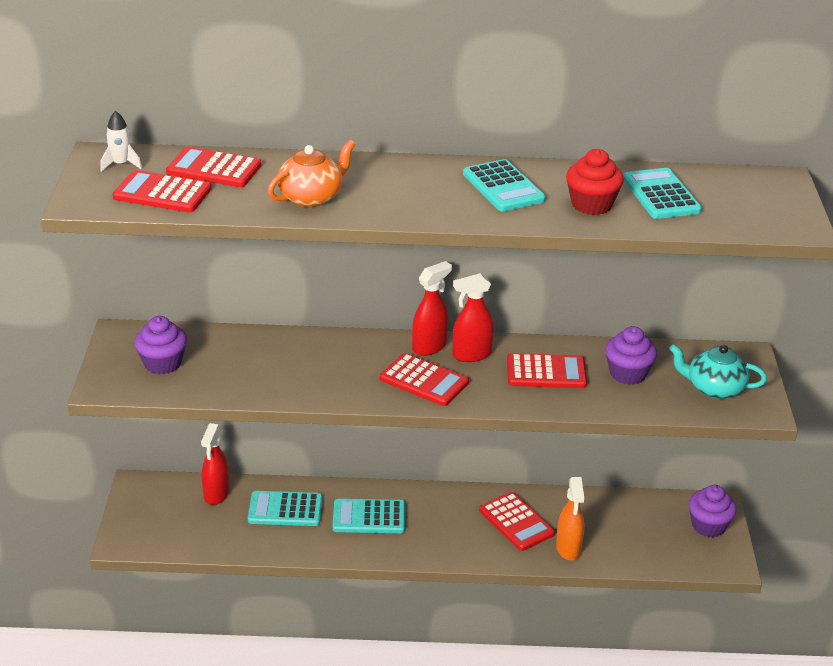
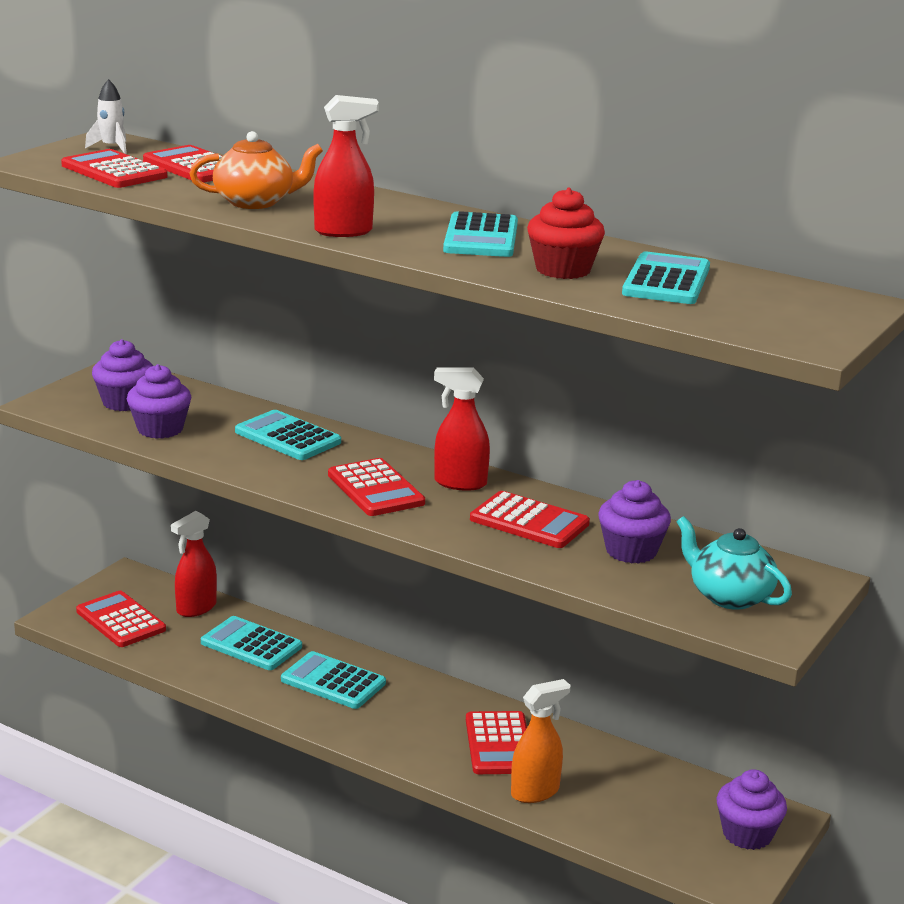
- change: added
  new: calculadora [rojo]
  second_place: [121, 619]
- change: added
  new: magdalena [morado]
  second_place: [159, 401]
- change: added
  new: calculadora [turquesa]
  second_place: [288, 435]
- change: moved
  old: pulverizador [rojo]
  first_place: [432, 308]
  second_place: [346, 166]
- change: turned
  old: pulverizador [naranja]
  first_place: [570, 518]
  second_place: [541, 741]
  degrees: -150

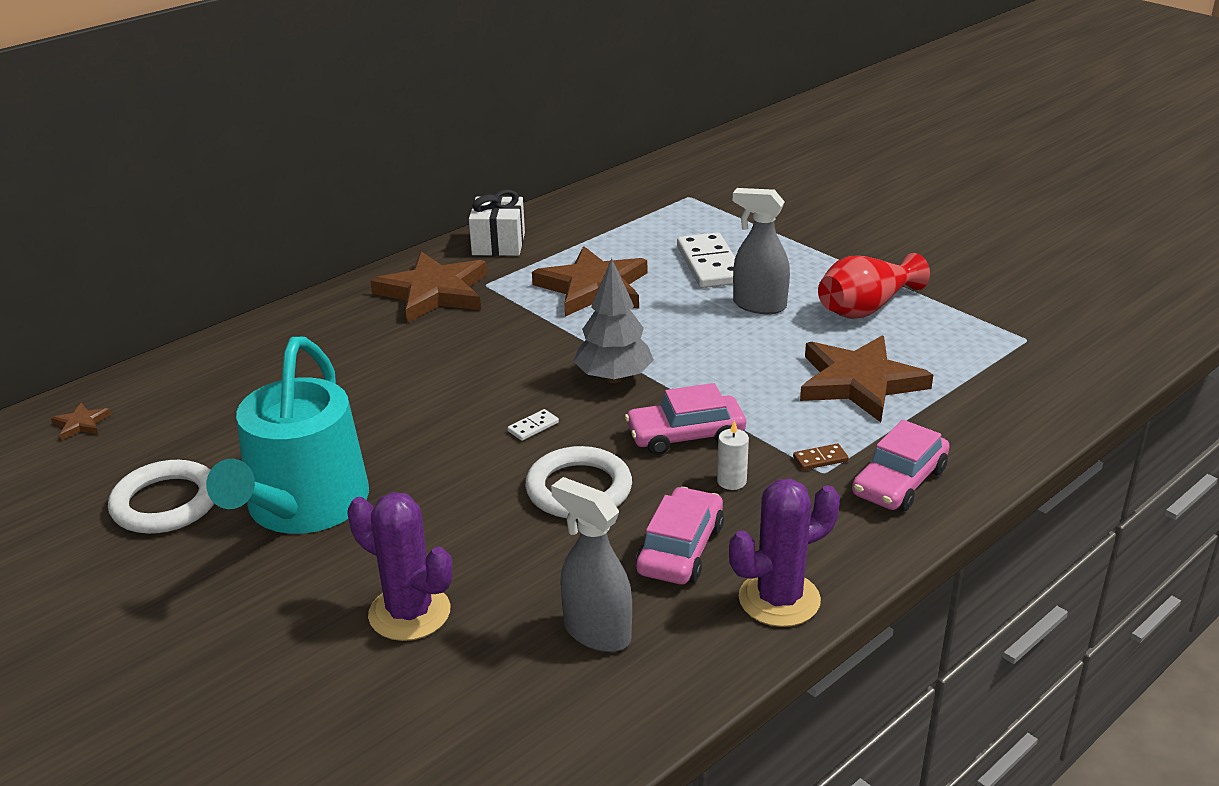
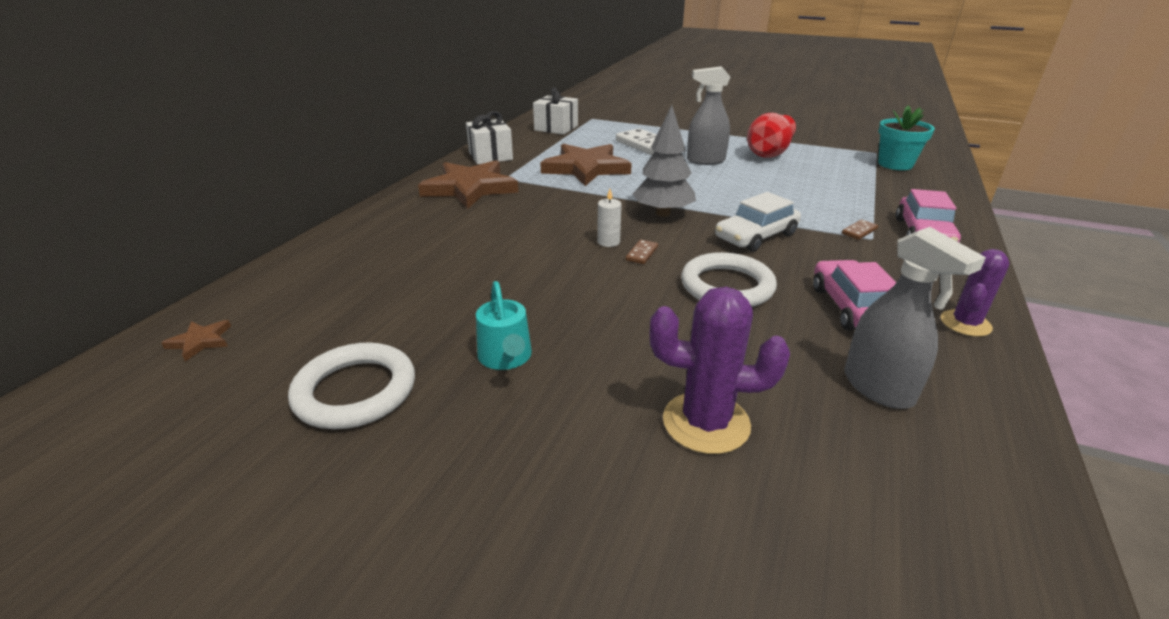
- change: removed
  old: estrella [marrón]
  first_place: [866, 379]
- change: added
  new: regalo [blanco]
  second_place: [555, 111]
- change: added
  new: maceta [turquesa]
  second_place: [906, 137]
- change: moved
  old: vela [blanco]
  first_place: [733, 455]
  second_place: [609, 218]
- change: recoloured
  old: ficha de dominó [blanco]
  new: ficha de dominó [marrón]
  first_place: [533, 425]
  second_place: [642, 252]
- change: recoloured
  old: coche [rosa]
  new: coche [blanco]
  first_place: [685, 419]
  second_place: [758, 222]
- change: turned
  old: pulverizador [gris]
  first_place: [591, 564]
  second_place: [915, 318]
  degrees: -135
- change: resized
  old: regadera [turquesa]
  first_place: [287, 435]
  second_place: [504, 325]
  factor: 0.44
- change: resized
  old: cactus [morado]
  first_place: [784, 553]
  second_place: [975, 293]
  factor: 0.66

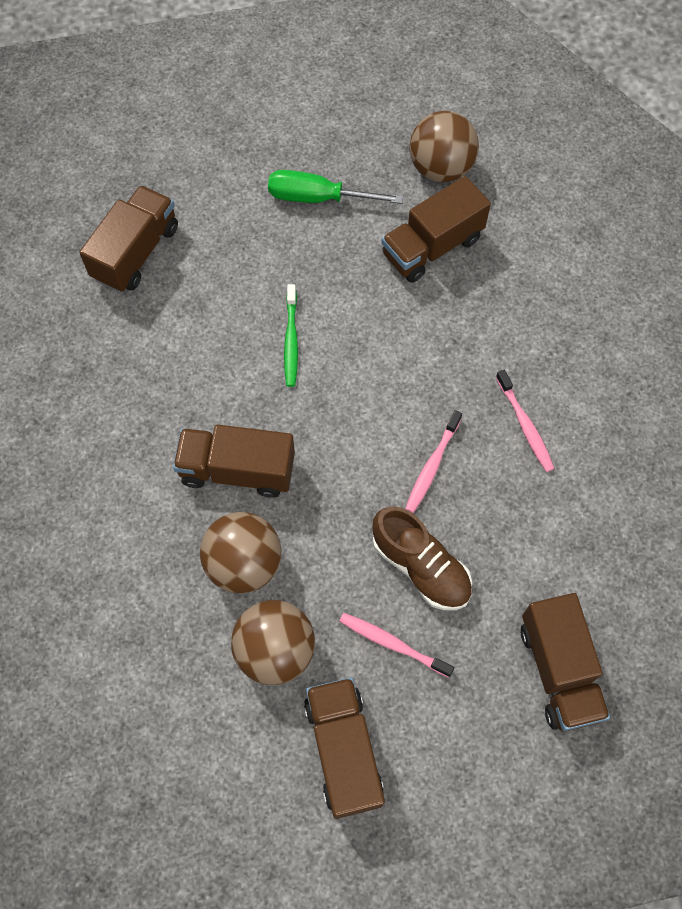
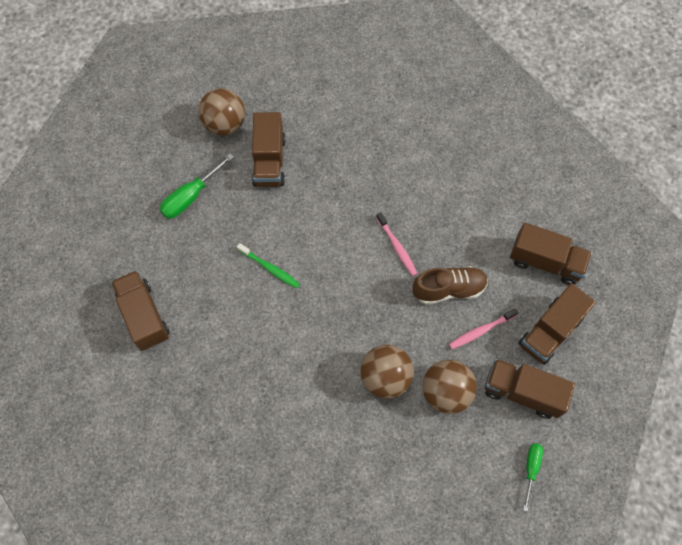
- change: removed
  old: cepillo de dientes [rosa]
  first_place: [525, 421]
- change: added
  new: destornillador [verde]
  second_place: [533, 477]
- change: moved
  old: camión [marrón]
  first_place: [234, 461]
  second_place: [557, 324]

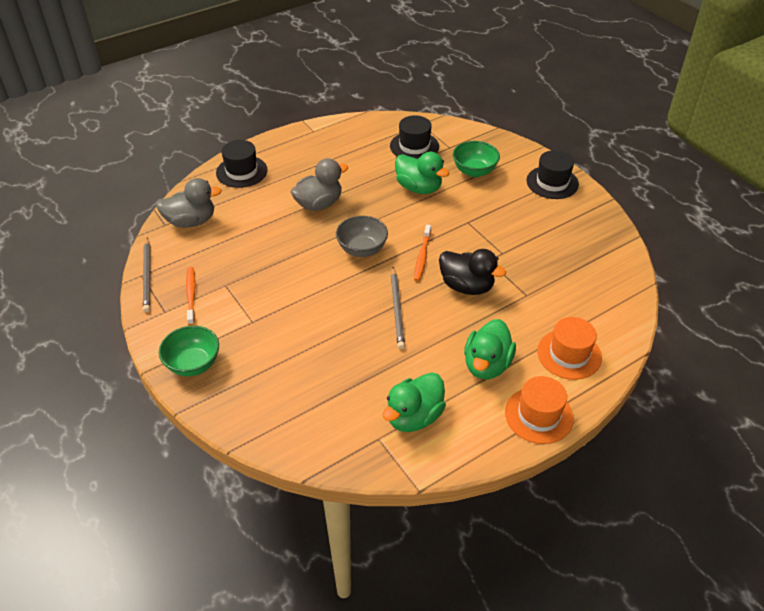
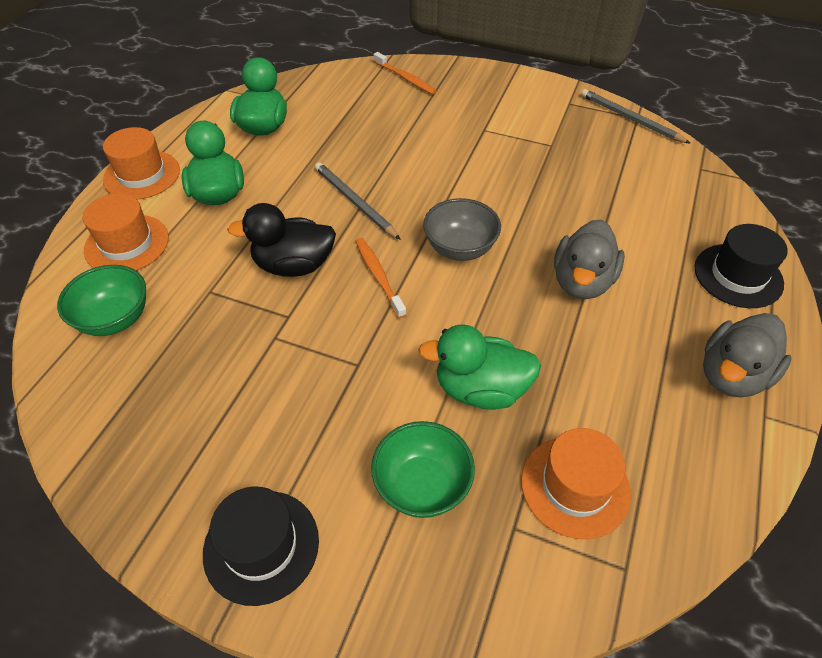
- change: moved
  old: pato [gris]
  first_place: [189, 203]
  second_place: [747, 355]
- change: moved
  old: cuenco [verde]
  first_place: [189, 350]
  second_place: [101, 300]
- change: moved
  old: cepillo de dientes [naranja]
  first_place: [191, 296]
  second_place: [405, 73]
- change: recoloured
  old: sombrero [negro]
  new: sombrero [naranja]
  first_place: [414, 137]
  second_place: [576, 483]

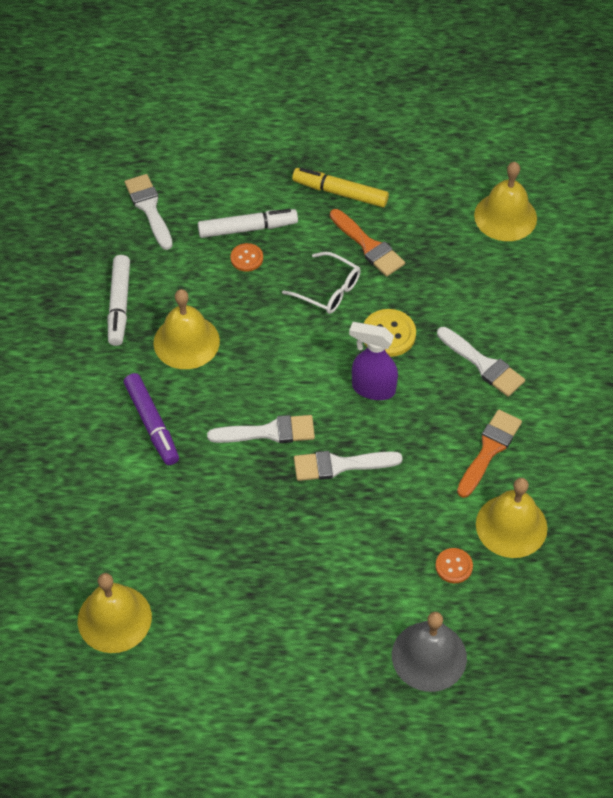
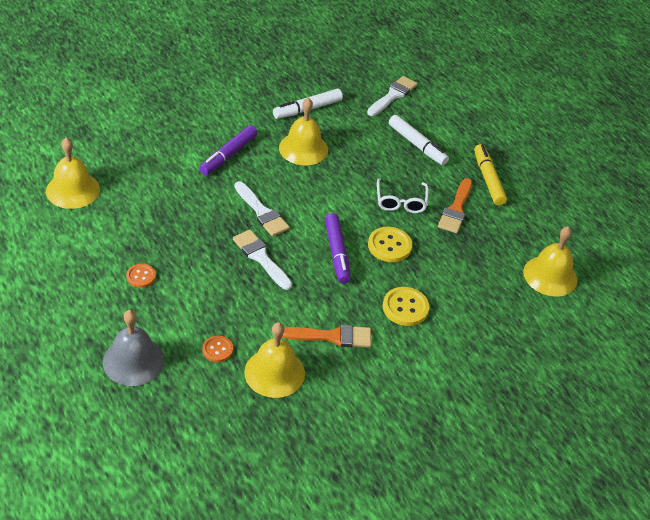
- change: moved
  old: botón [naranja]
  first_place: [246, 257]
  second_place: [141, 276]
- change: replaced
  old: pulverizador [morado]
  new: rotulador [morado]
  first_place: [373, 361]
  second_place: [338, 248]
- change: replaced
  old: pincel [blanco]
  new: botón [amarillo]
  first_place: [481, 362]
  second_place: [406, 306]

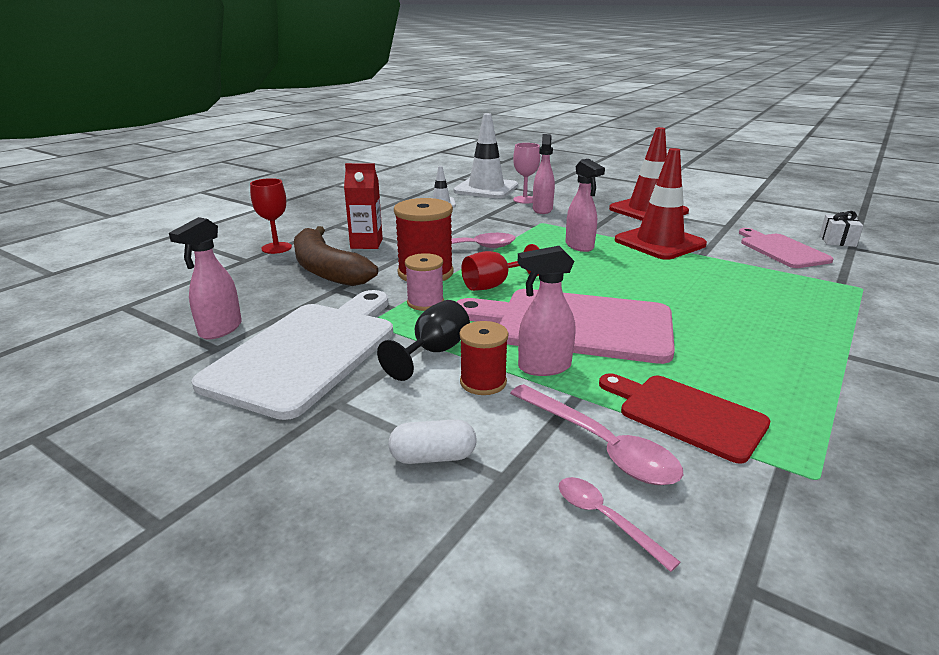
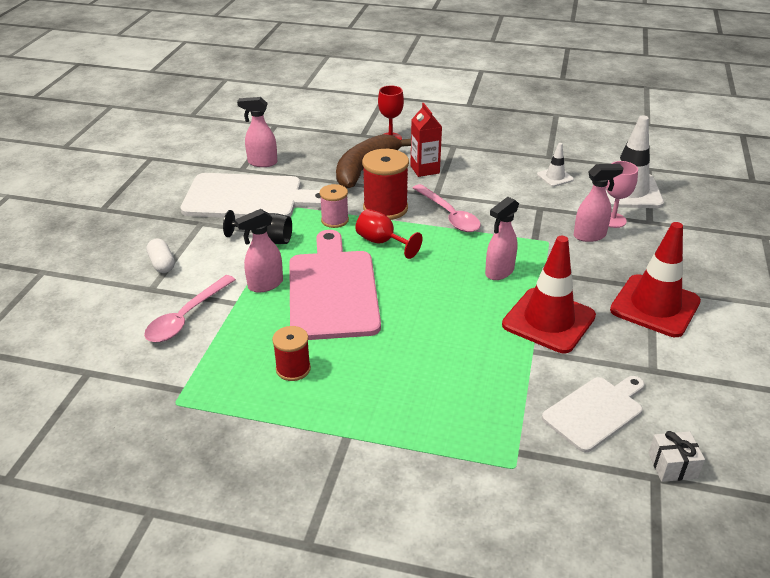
- change: removed
  old: cuchara [rosa]
  first_place: [620, 524]
- change: removed
  old: tabla de cortar [rojo]
  first_place: [684, 418]
- change: moved
  old: carrete [rojo]
  first_place: [484, 358]
  second_place: [291, 353]
- change: recoloured
  old: tabla de cortar [rosa]
  new: tabla de cortar [blanco]
  first_place: [786, 248]
  second_place: [593, 414]
- change: turned
  old: pulverizador [rosa]
  first_place: [546, 311]
  second_place: [259, 250]
  degrees: -90

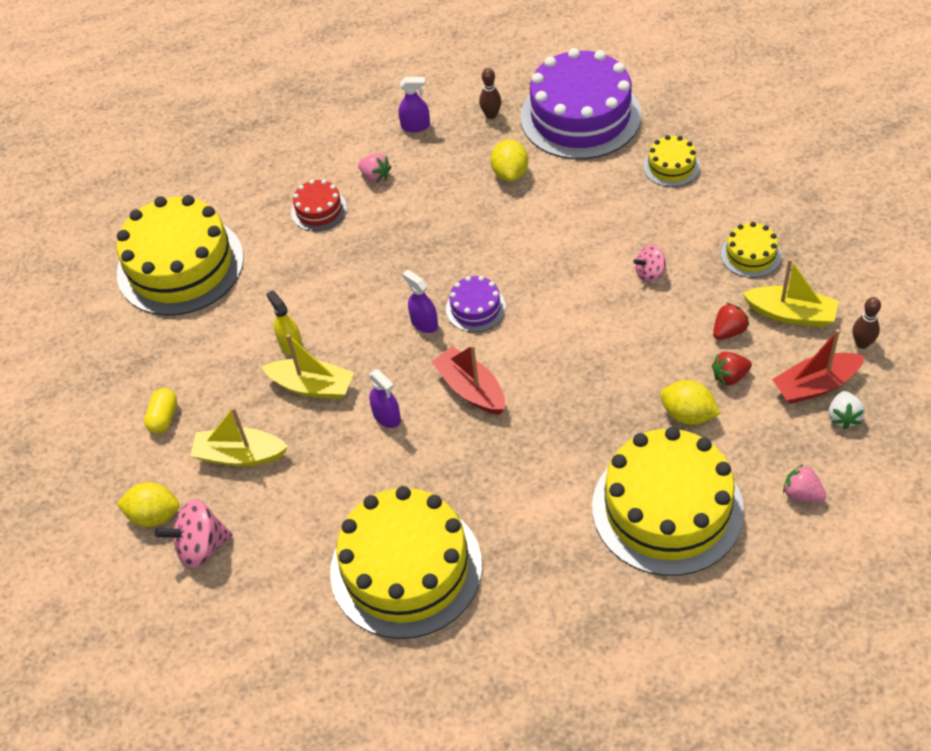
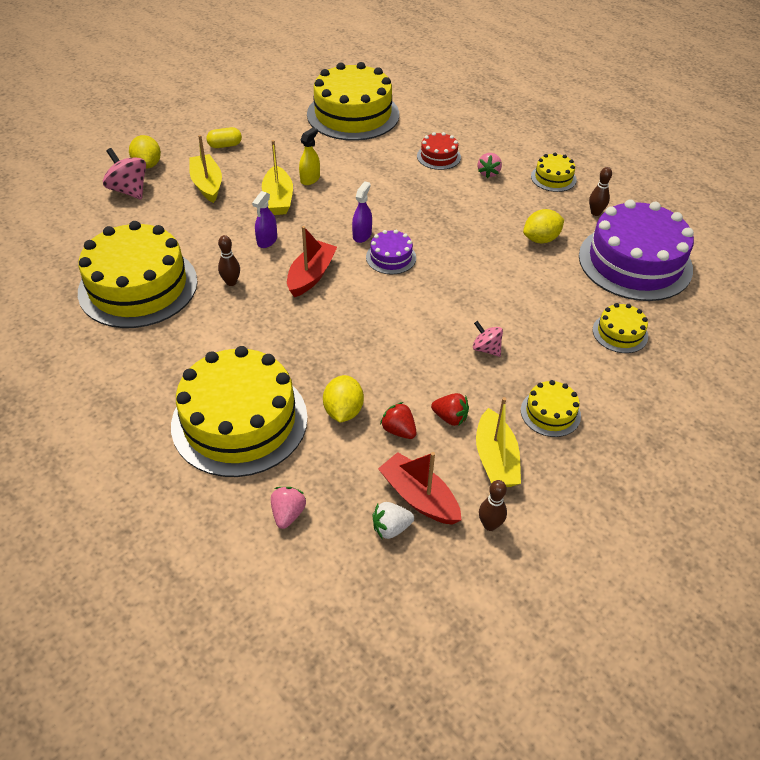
- change: added
  new: bolo [marrón]
  second_place: [229, 260]
- change: replaced
  old: pulverizador [morado]
  new: tarta [amarillo]
  first_place: [414, 104]
  second_place: [554, 172]

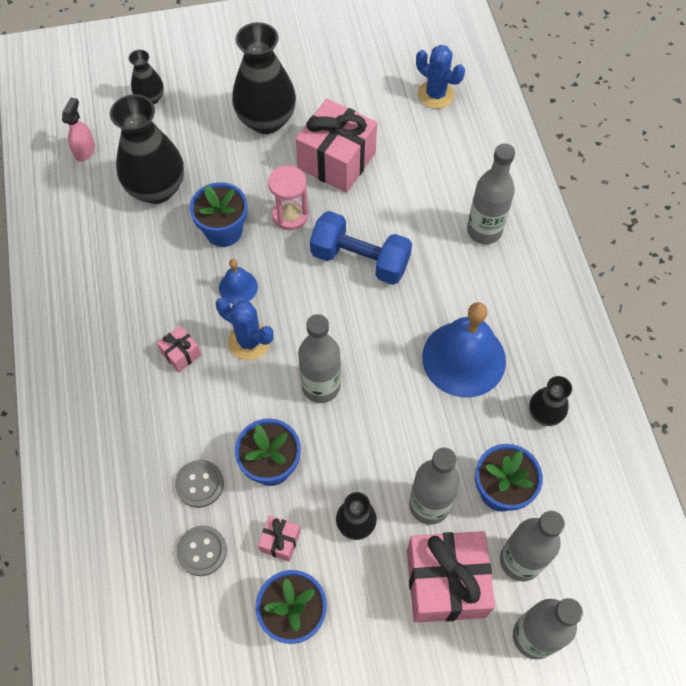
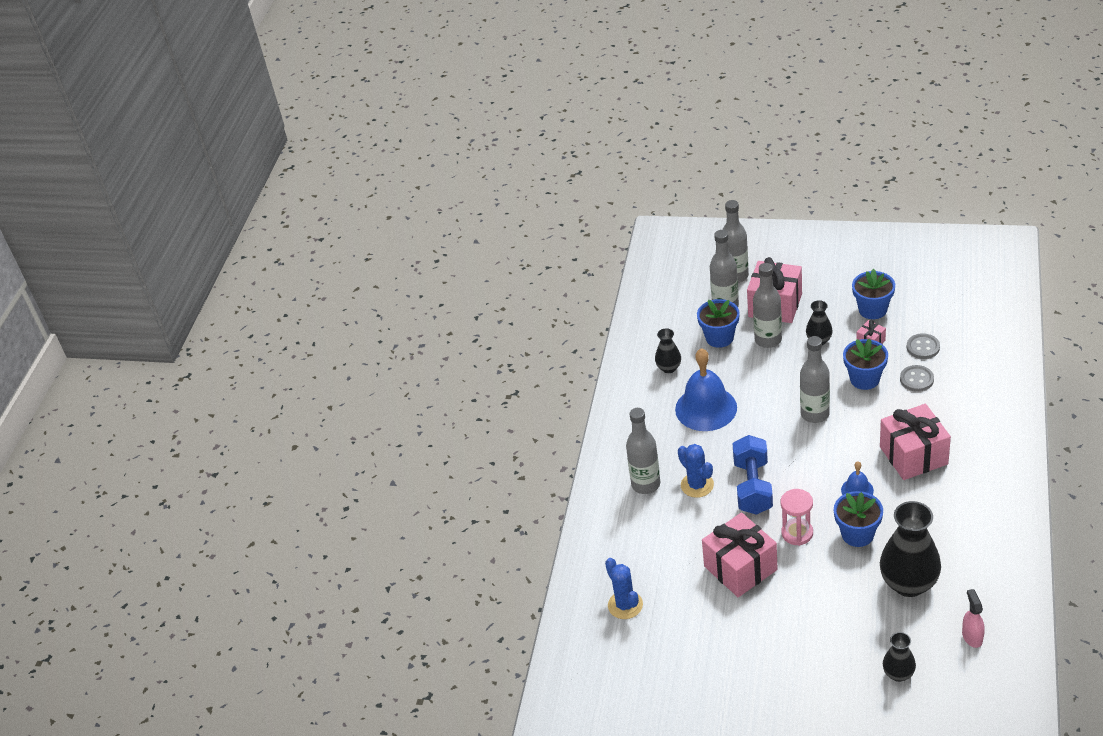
- change: removed
  old: florero [negro]
  first_place: [264, 78]
- change: moved
  old: cactus [azul]
  first_place: [245, 329]
  second_place: [696, 471]
- change: turned
  old: pulverizador [rosa]
  first_place: [78, 129]
  second_place: [973, 618]
  degrees: 135
- change: turned
  old: mancuerna [azul]
  first_place: [361, 248]
  second_place: [753, 475]
  degrees: 45
- change: resized
  old: regalo [rosa]
  first_place: [179, 349]
  second_place: [915, 442]
  factor: 2.22

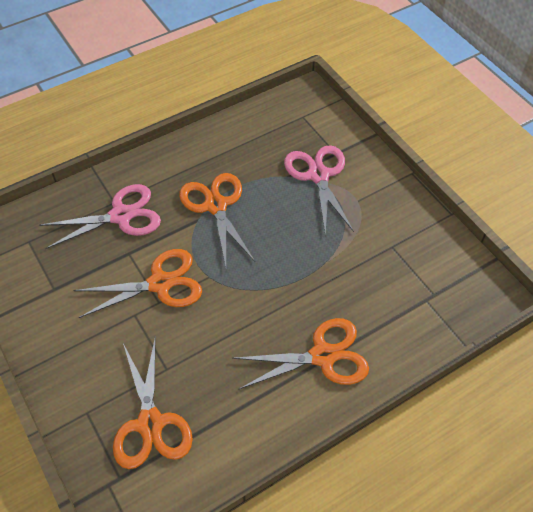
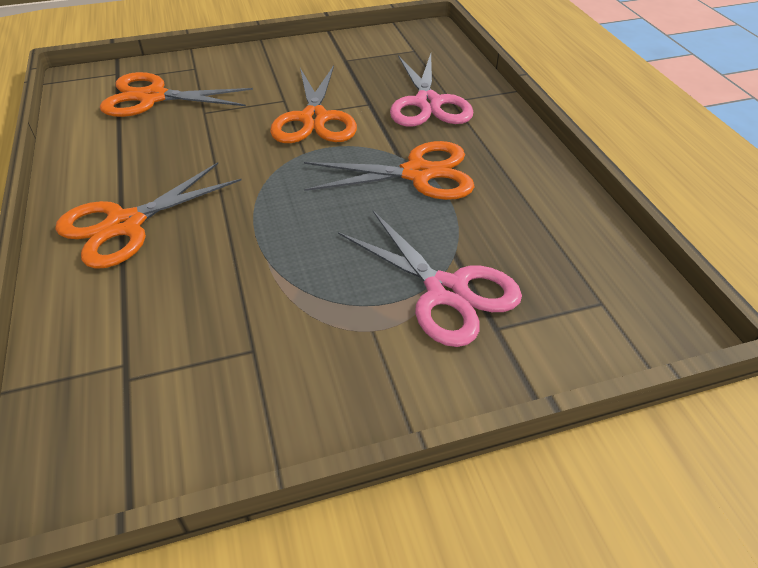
- change: turned
  old: tijeras [naranja]
  first_place: [300, 353]
  second_place: [148, 215]
  degrees: 45
- change: turned
  old: tijeras [rosa]
  first_place: [319, 190]
  second_place: [430, 279]
  degrees: 45

